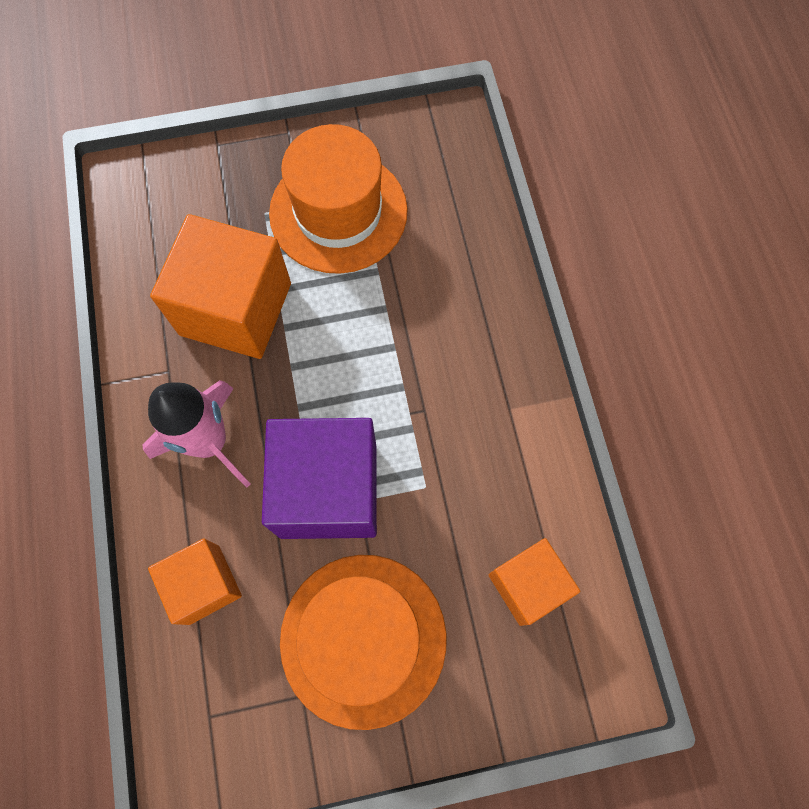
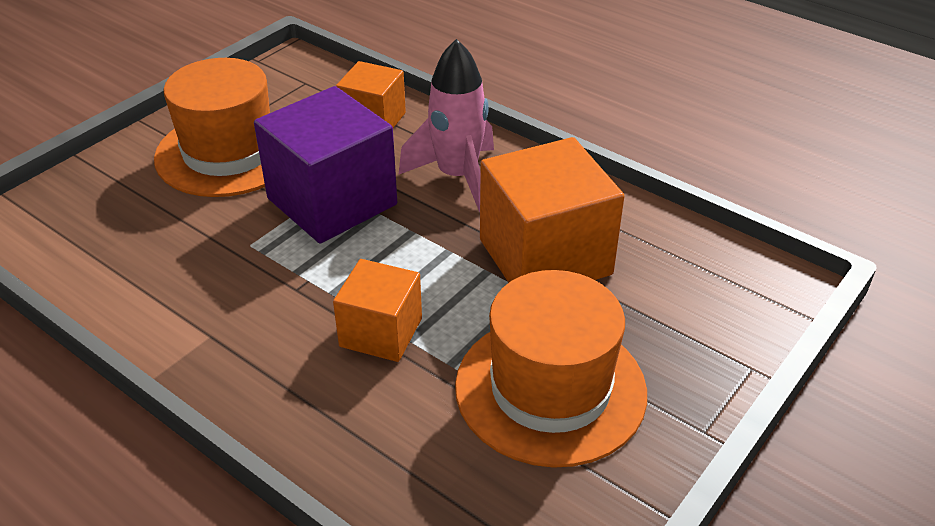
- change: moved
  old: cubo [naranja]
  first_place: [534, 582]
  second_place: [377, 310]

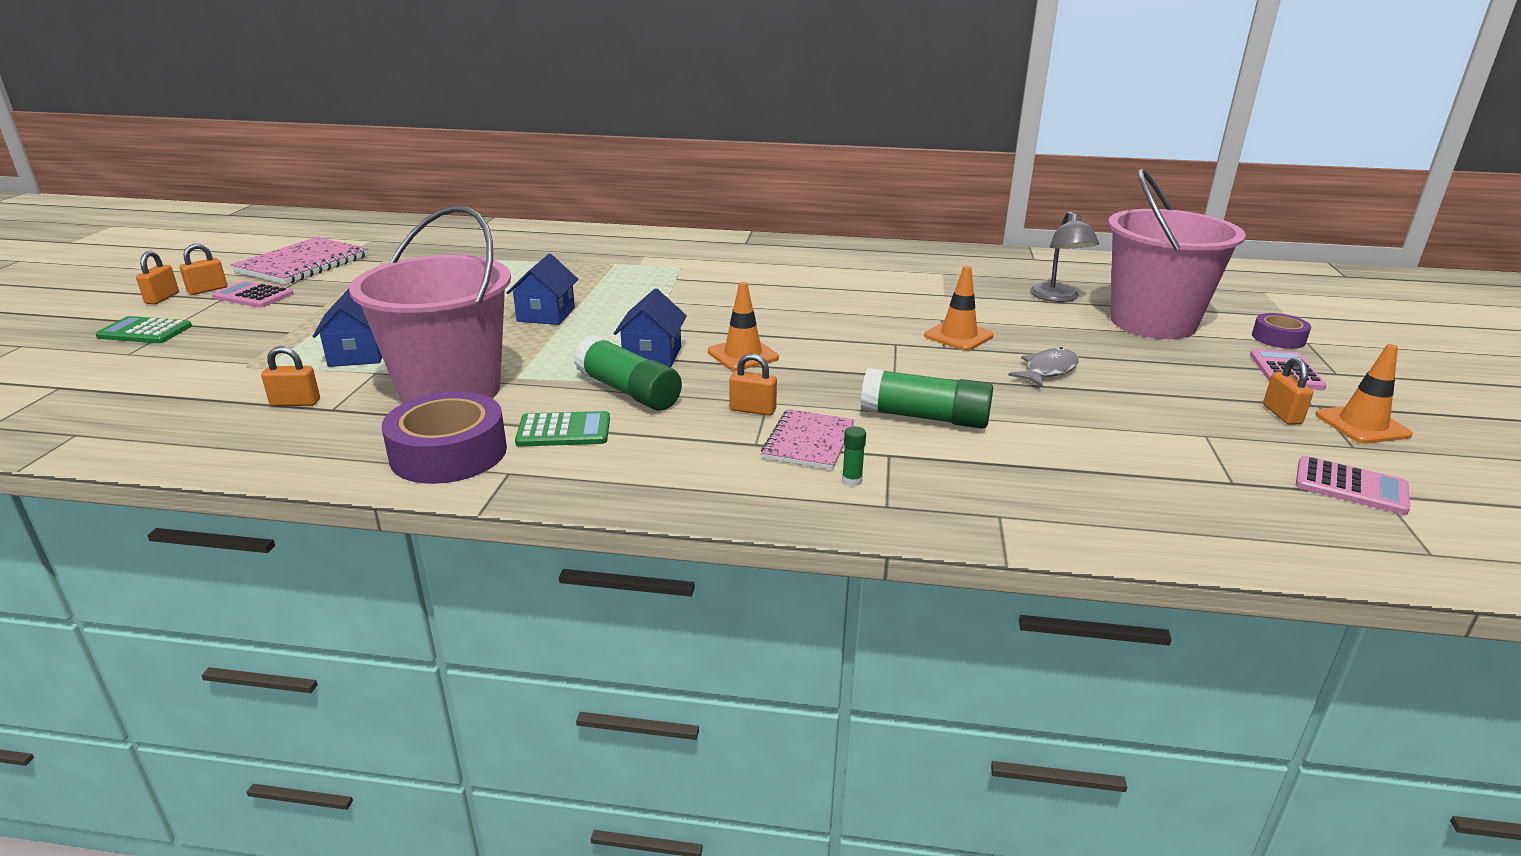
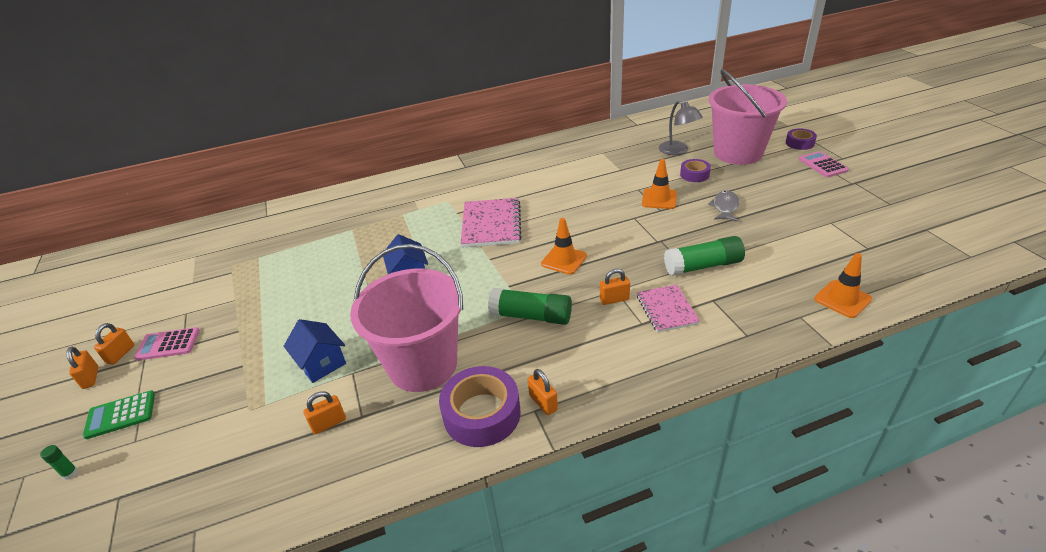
- change: removed
  old: calculadora [verde]
  first_place: [562, 429]
- change: removed
  old: casa [azul]
  first_place: [650, 327]
- change: removed
  old: calculadora [rosa]
  first_place: [1353, 485]
- change: added
  new: cinta adhesiva [morado]
  second_place: [695, 170]
- change: moved
  old: cuaderno [rosa]
  first_place: [300, 260]
  second_place: [491, 222]
- change: moved
  old: barra de pegamento [verde]
  first_place: [854, 456]
  second_place: [59, 462]
- change: moved
  old: candado [naranja]
  first_place: [1288, 391]
  second_place: [543, 392]
- change: moved
  old: cono de tráfico [naranja]
  first_place: [1364, 393]
  second_place: [843, 285]

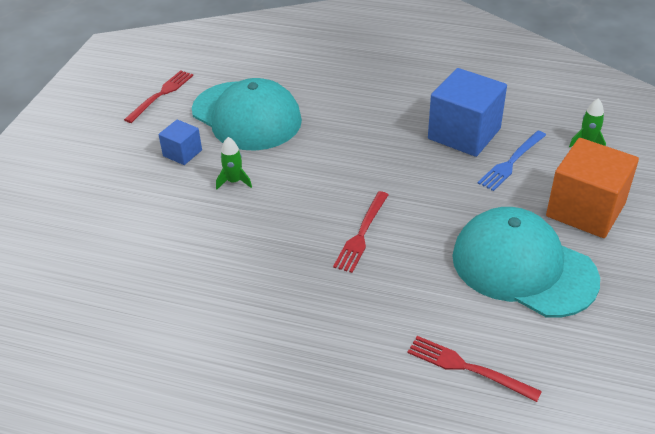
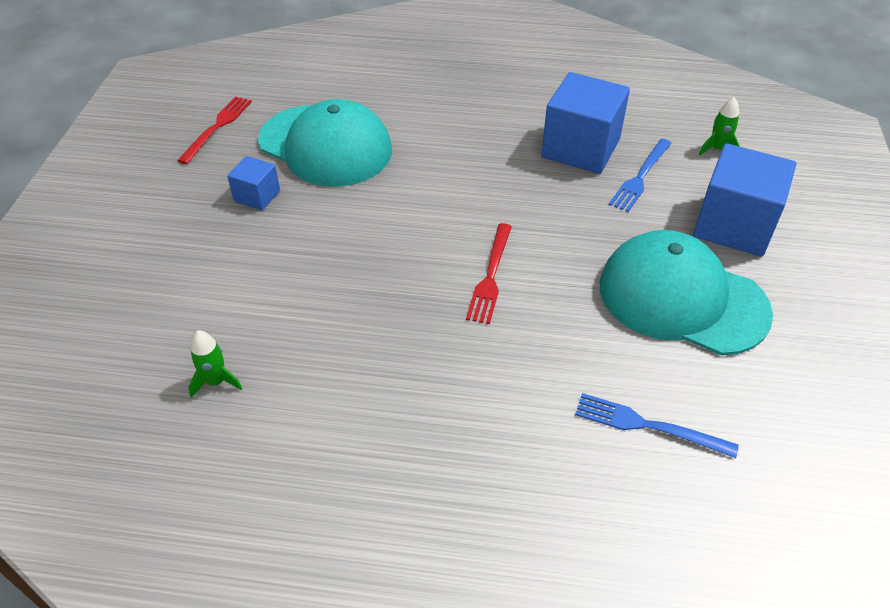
- change: moved
  old: cohete [verde]
  first_place: [234, 163]
  second_place: [215, 364]
- change: recoloured
  old: tenedor [rojo]
  new: tenedor [azul]
  first_place: [474, 369]
  second_place: [657, 425]
- change: recoloured
  old: cubo [naranja]
  new: cubo [azul]
  first_place: [592, 188]
  second_place: [744, 200]

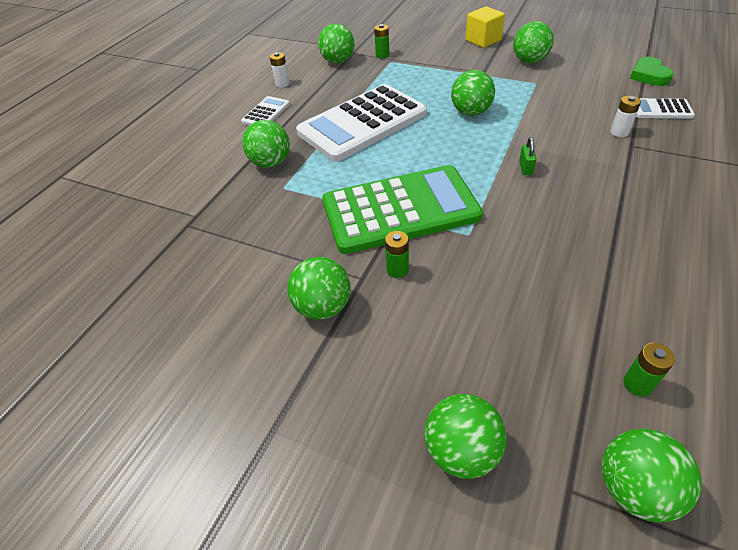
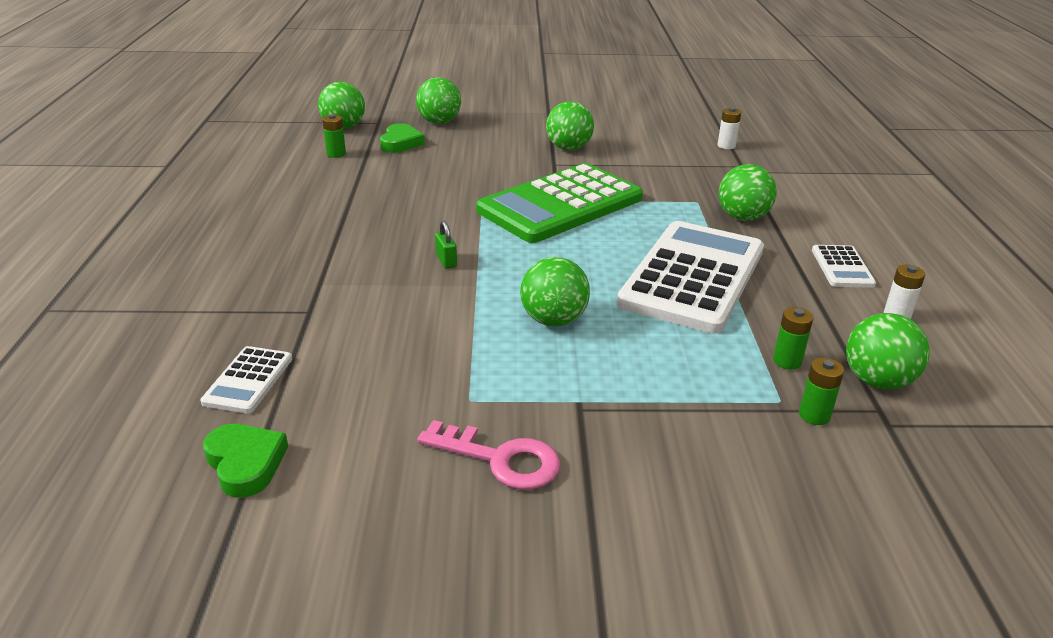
- change: removed
  old: cubo [amarillo]
  first_place: [485, 27]
- change: added
  new: corazón [verde]
  second_place: [402, 138]
- change: moved
  old: pila [verde]
  first_place: [397, 254]
  second_place: [793, 338]
- change: moved
  old: pila [blanco]
  first_place: [625, 116]
  second_place: [729, 128]
- change: replaced
  old: pelota [verde]
  new: llave [rosa]
  first_place: [533, 42]
  second_place: [489, 455]
- change: turned
  old: calculadora [blanco]
  first_place: [665, 108]
  second_place: [246, 380]
  degrees: 120

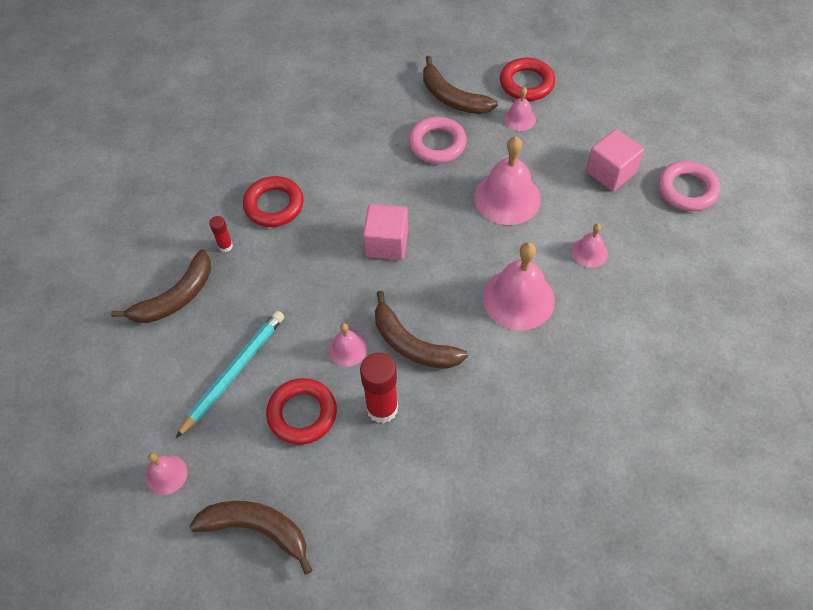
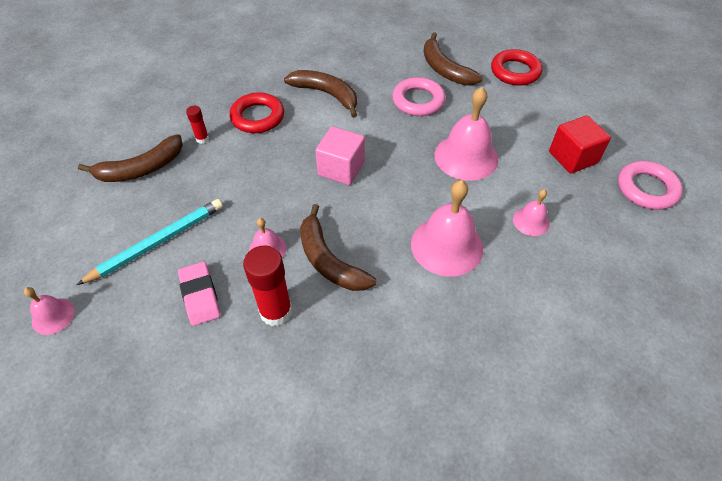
- change: removed
  old: campana [rosa]
  first_place: [520, 109]
- change: moved
  old: plátano [marrón]
  first_place: [250, 537]
  second_place: [320, 94]
- change: replaced
  old: anillo [rojo]
  new: goma de borrar [rosa]
  first_place: [301, 411]
  second_place: [199, 294]
- change: recoloured
  old: cubo [rosa]
  new: cubo [rojo]
  first_place: [615, 160]
  second_place: [580, 144]

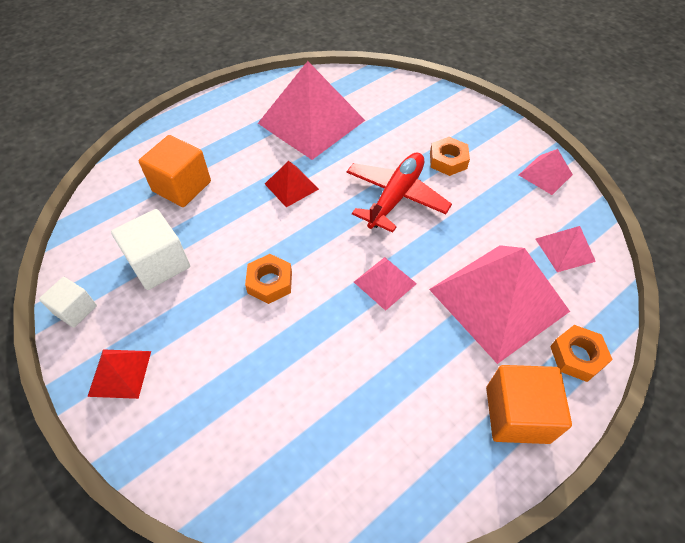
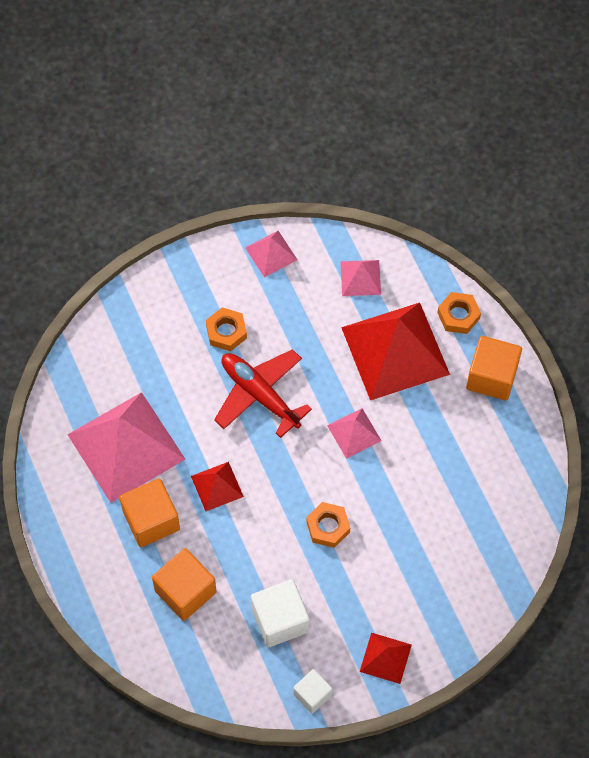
- change: added
  new: cubo [naranja]
  second_place: [150, 513]
- change: recoloured
  old: pirámide [rosa]
  new: pirámide [rojo]
  first_place: [499, 304]
  second_place: [395, 351]

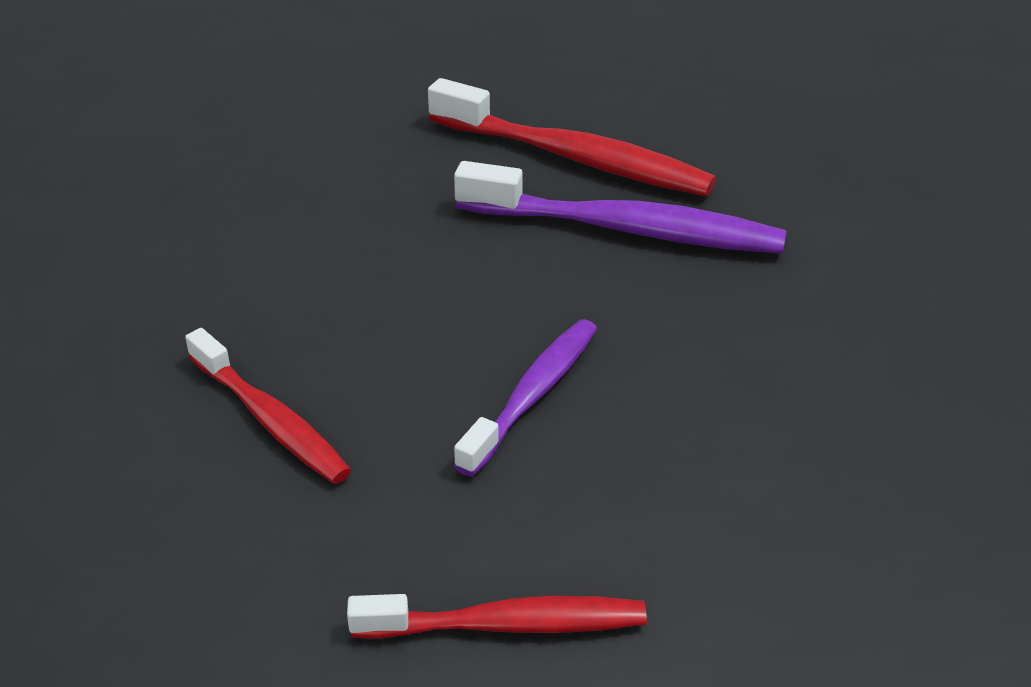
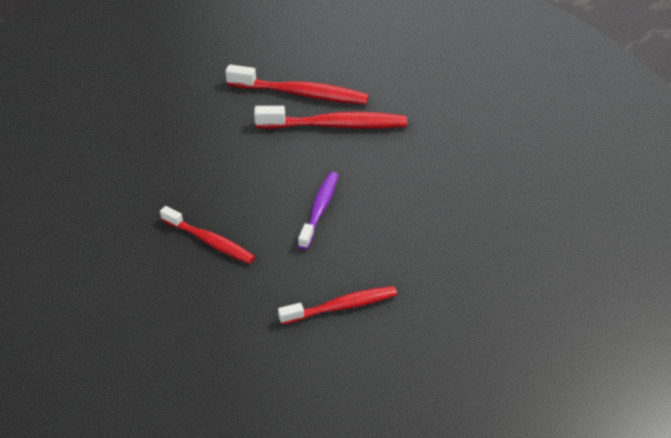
- change: recoloured
  old: cepillo de dientes [morado]
  new: cepillo de dientes [rojo]
  first_place: [620, 207]
  second_place: [330, 117]

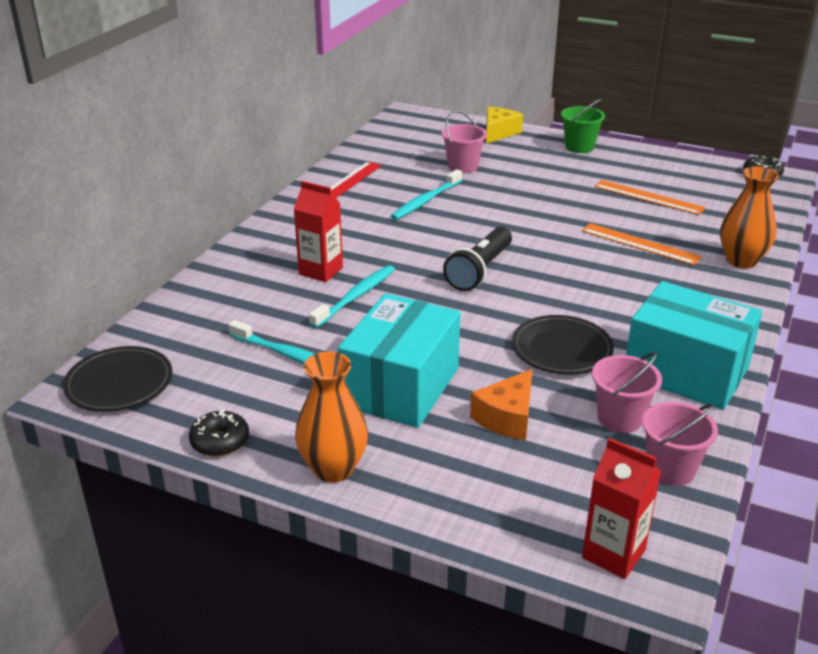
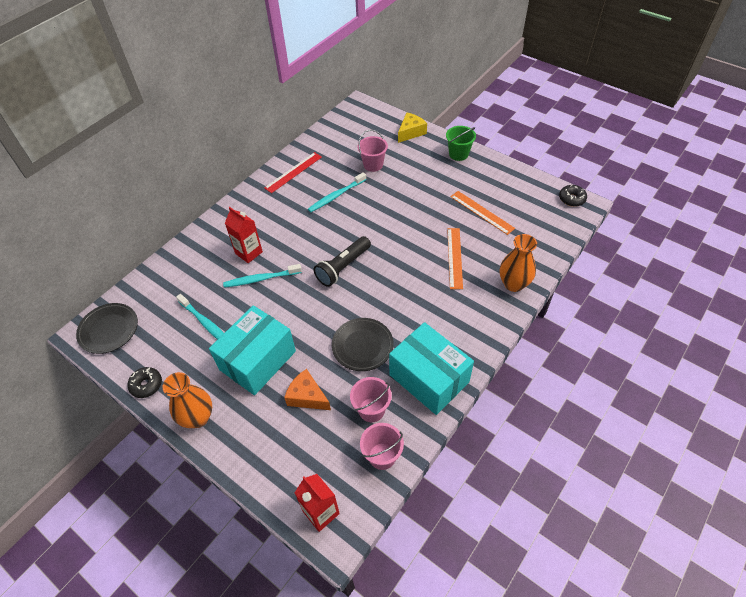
- change: turned
  old: cepillo de dientes [turquesa]
  first_place: [352, 296]
  second_place: [262, 276]
  degrees: -150
- change: turned
  old: queso [naranja]
  first_place: [501, 404]
  second_place: [307, 389]
  degrees: 75
- change: turned
  old: regla [naranja]
  first_place: [642, 244]
  second_place: [455, 258]
  degrees: 45

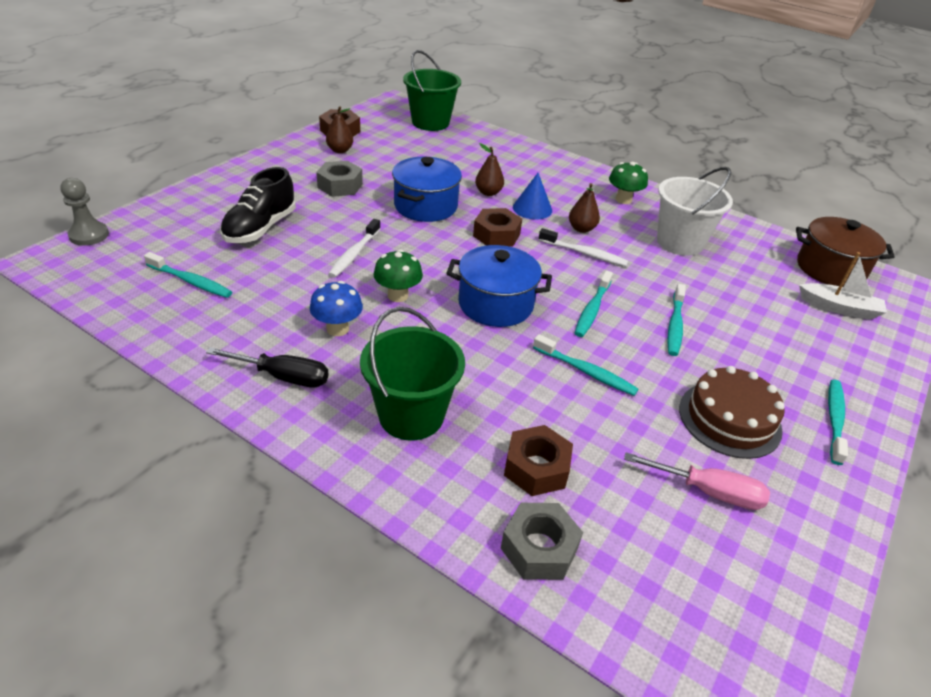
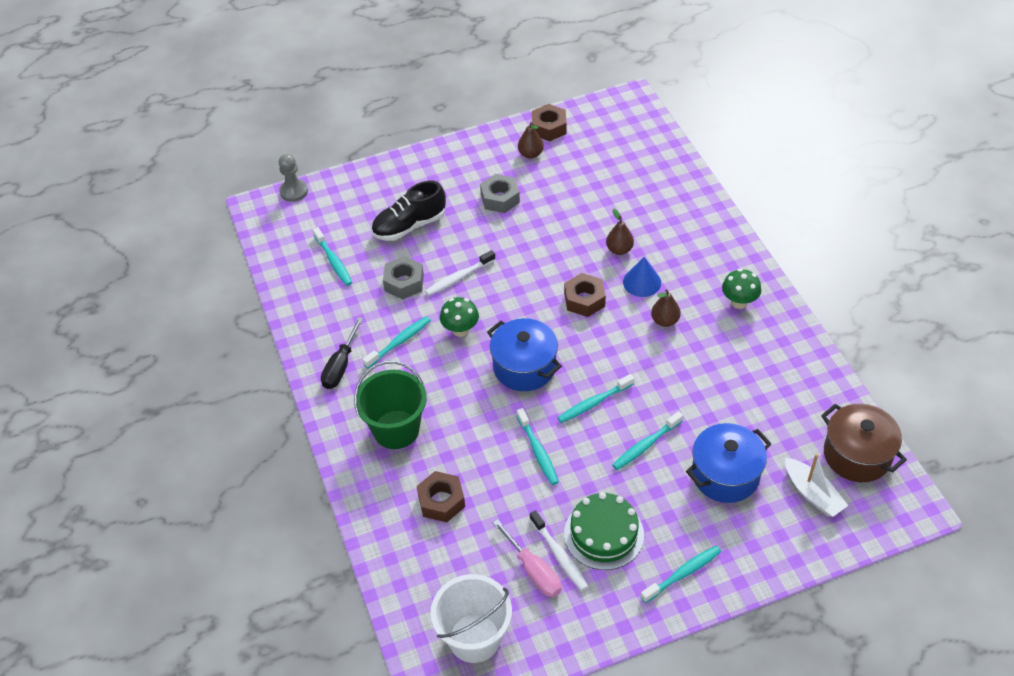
- change: removed
  old: balde [verde]
  first_place: [432, 90]
- change: moved
  old: olla [azul]
  first_place: [427, 189]
  second_place: [728, 463]
- change: moved
  old: tuerca [gris]
  first_place: [542, 541]
  second_place: [403, 278]
- change: moved
  old: cepillo de dientes [blanco]
  first_place: [583, 247]
  second_place: [559, 550]
- change: moved
  old: balde [blanco]
  first_place: [695, 211]
  second_place: [471, 618]
- change: replaced
  old: seta [azul]
  new: cepillo de dientes [turquesa]
  first_place: [336, 308]
  second_place: [396, 342]
- change: recoloured
  old: tarta [marrón]
  new: tarta [verde]
  first_place: [732, 412]
  second_place: [604, 531]
- change: turned
  old: destornillador [negro]
  first_place: [267, 367]
  second_place: [342, 353]
  degrees: 60

